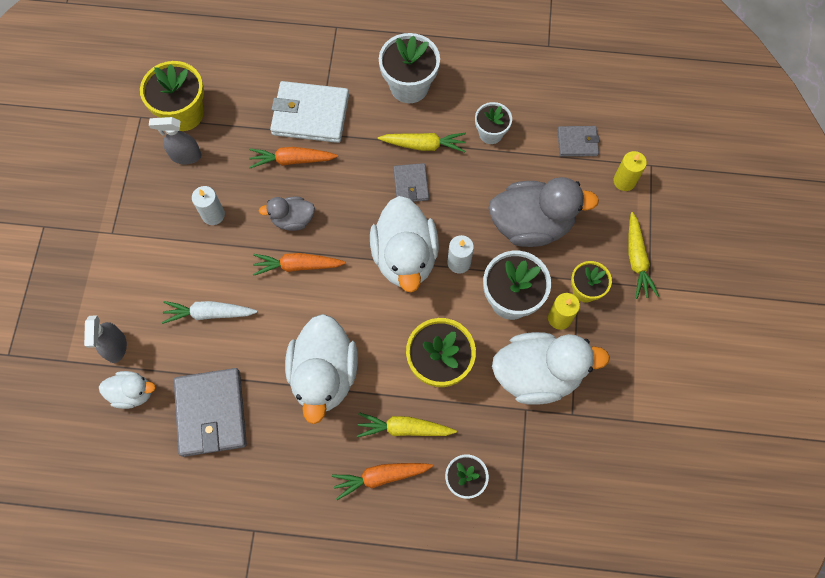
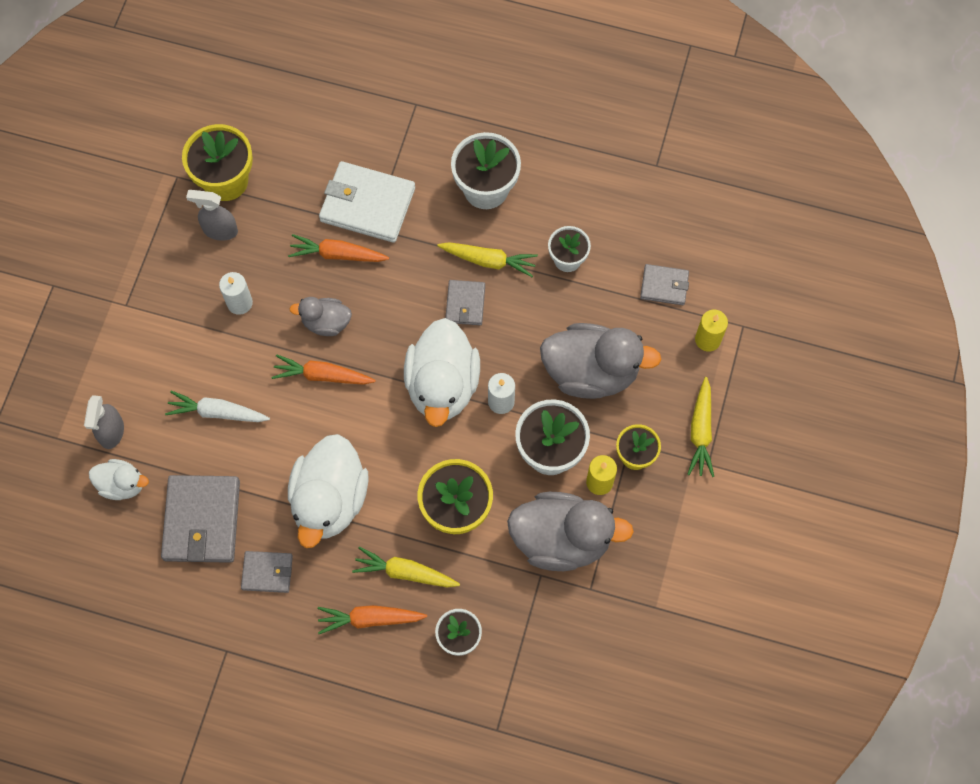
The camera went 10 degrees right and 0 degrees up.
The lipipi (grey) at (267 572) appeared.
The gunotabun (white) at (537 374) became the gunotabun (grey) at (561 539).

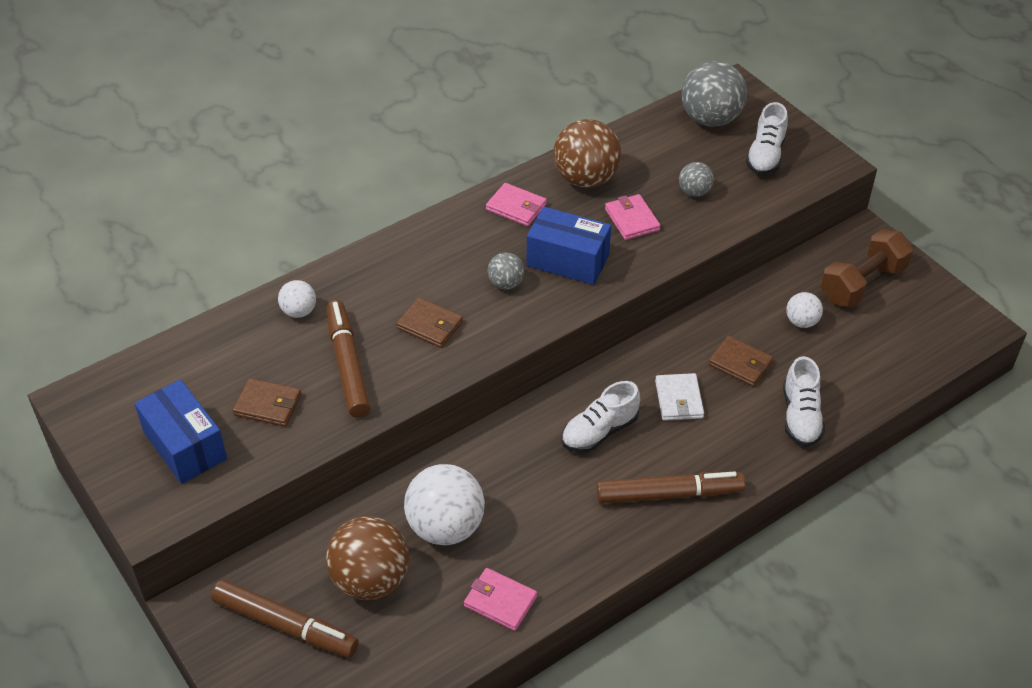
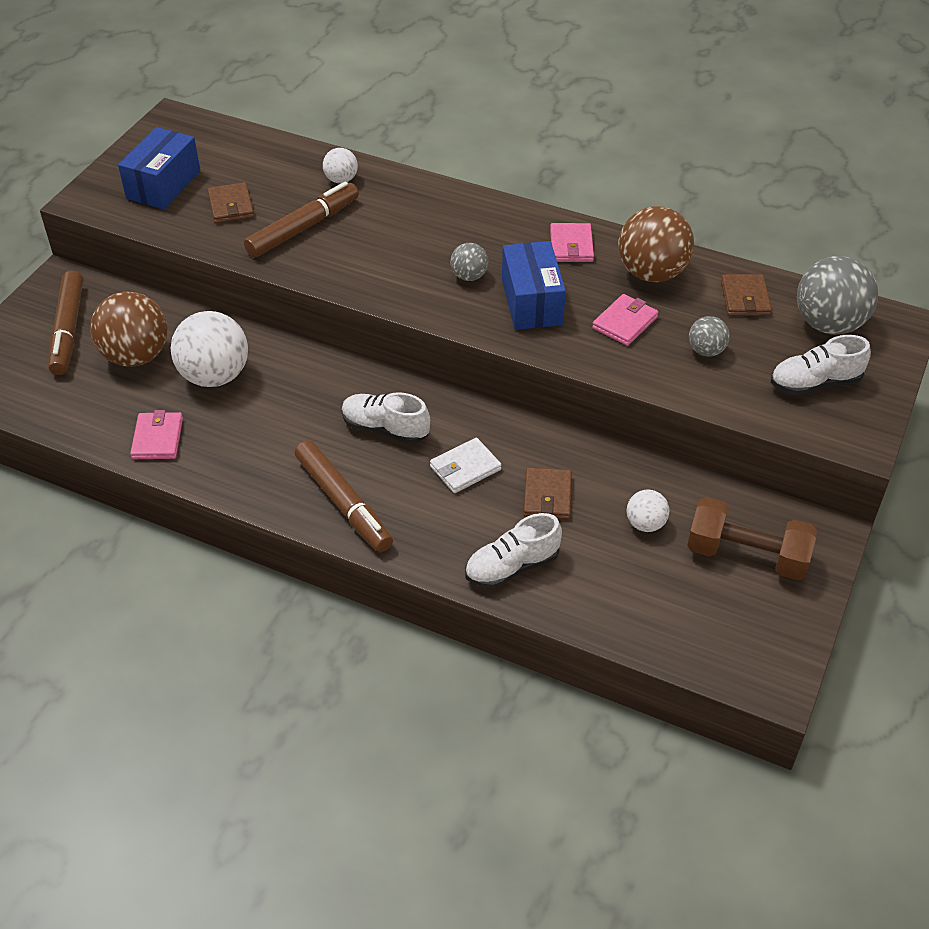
The camera went 60 degrees right and 0 degrees up.
The lipipi (brown) moved from (430 325) to (745 298).

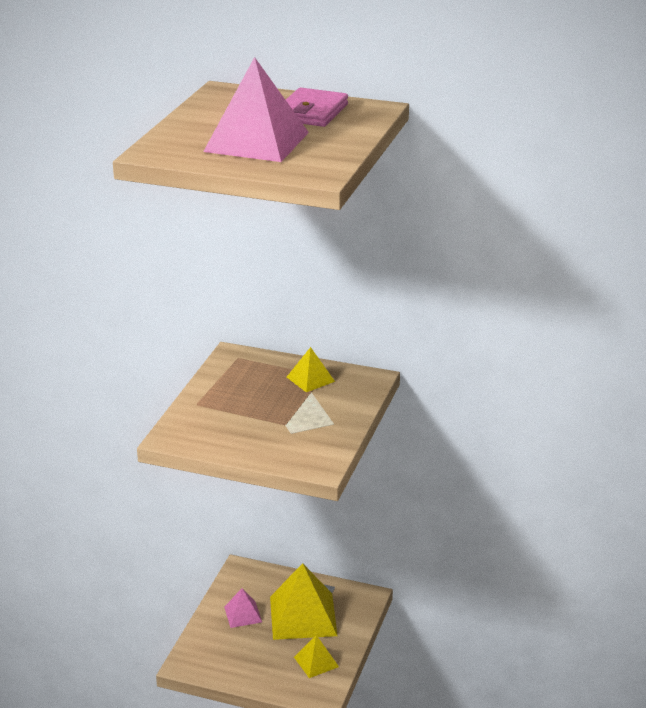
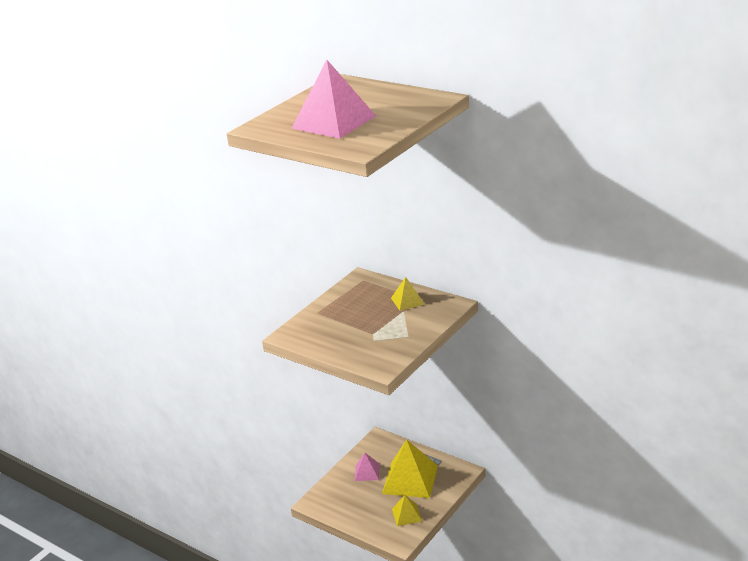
The camera went 20 degrees right and 0 degrees up.
The lipipi (pink) at (311 112) disappeared.

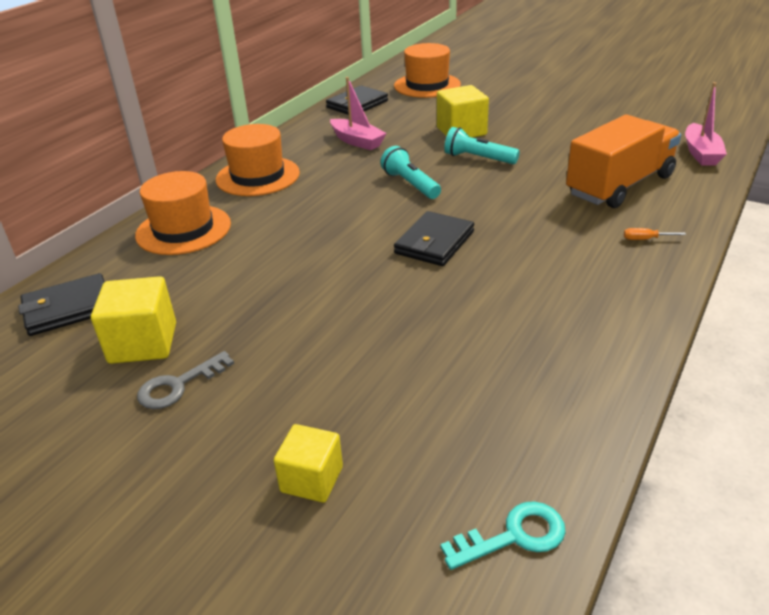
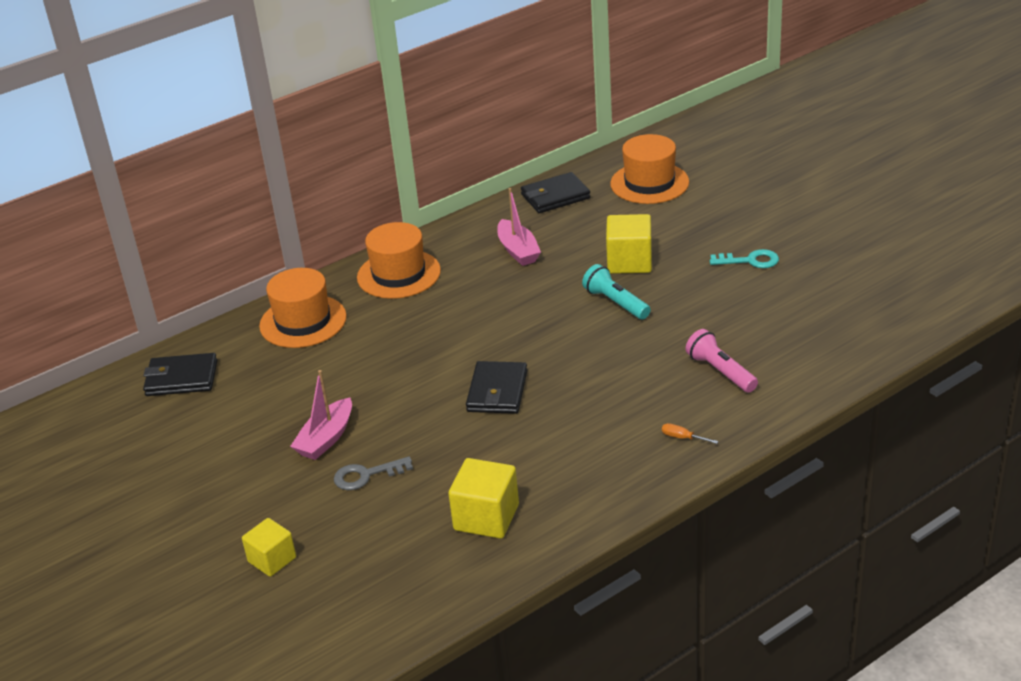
The camera went 25 degrees right and 0 degrees up.
The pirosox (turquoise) at (410 184) disappeared.
The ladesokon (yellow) moved from (143 343) to (486 517).
The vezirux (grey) moved from (178 385) to (366 475).
The vezirux (turquoise) moved from (513 536) to (750 261).
The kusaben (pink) moved from (701 153) to (326 439).
The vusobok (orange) at (620 185) was replaced by the pirosox (pink) at (720 371).
The lipipi (black) at (434 242) turned 45 degrees counterclockwise.

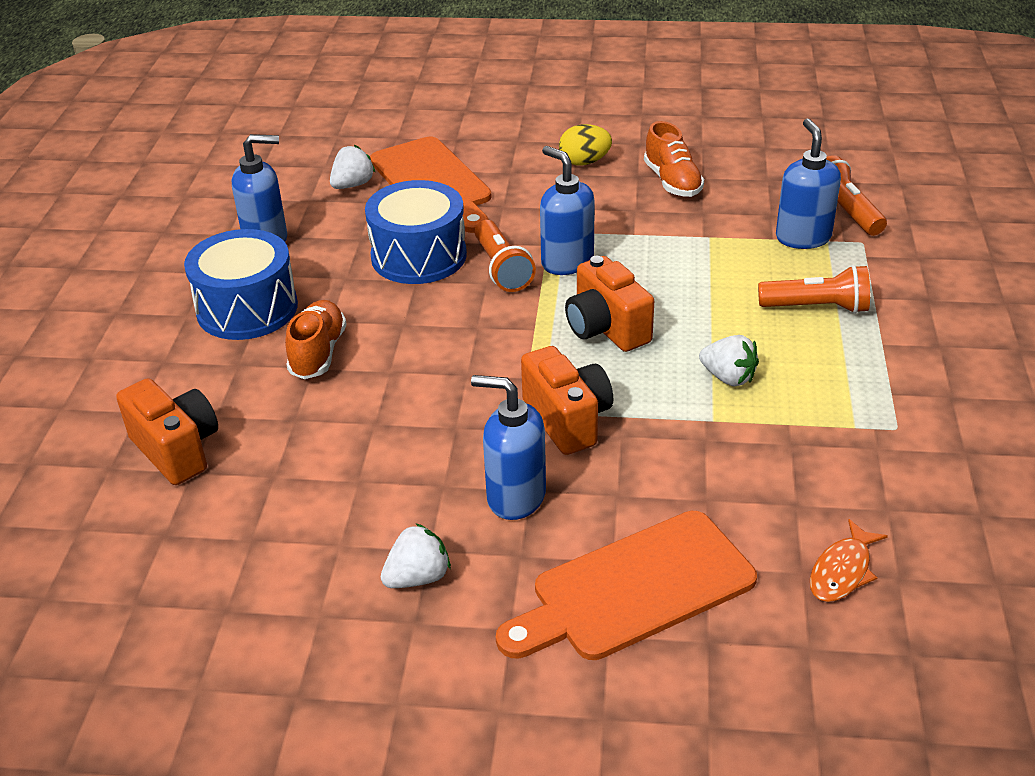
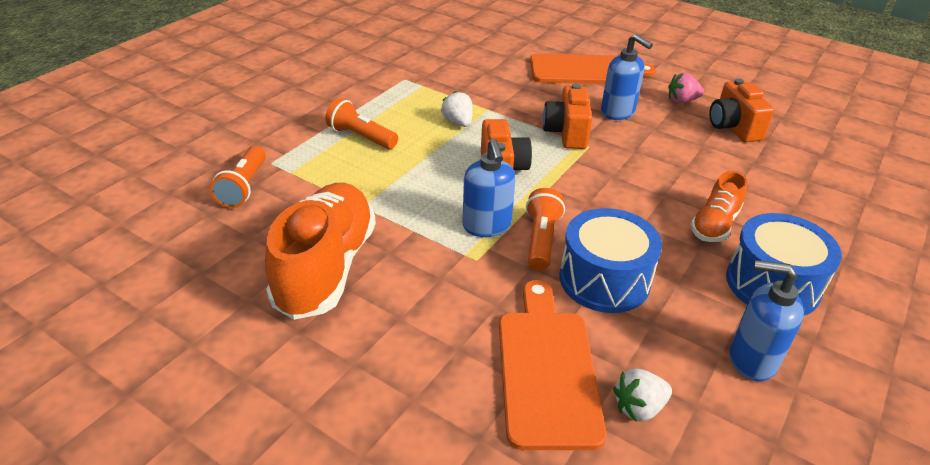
The camera went 155 degrees left and 0 degrees up.
The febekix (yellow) at (584 162) disappeared.
The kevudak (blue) at (803 237) disappeared.
The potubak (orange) at (842 571) disappeared.
The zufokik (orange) moved from (177 450) to (733 127).
The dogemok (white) at (418 577) became the dogemok (pink) at (682 101).
The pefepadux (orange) at (672 182) changed to 1.88 times the size.

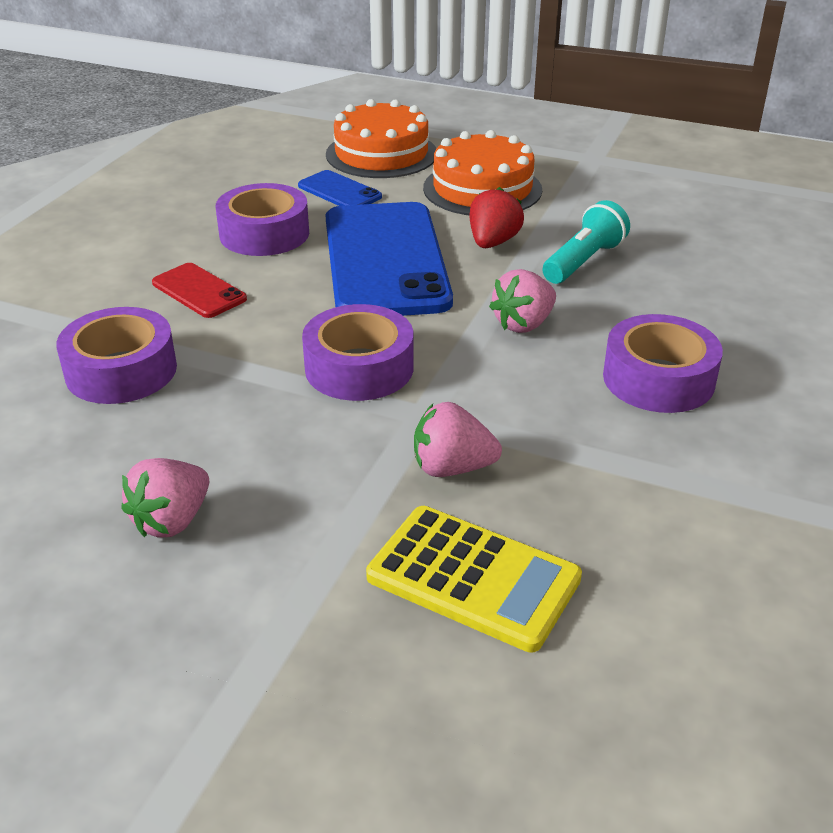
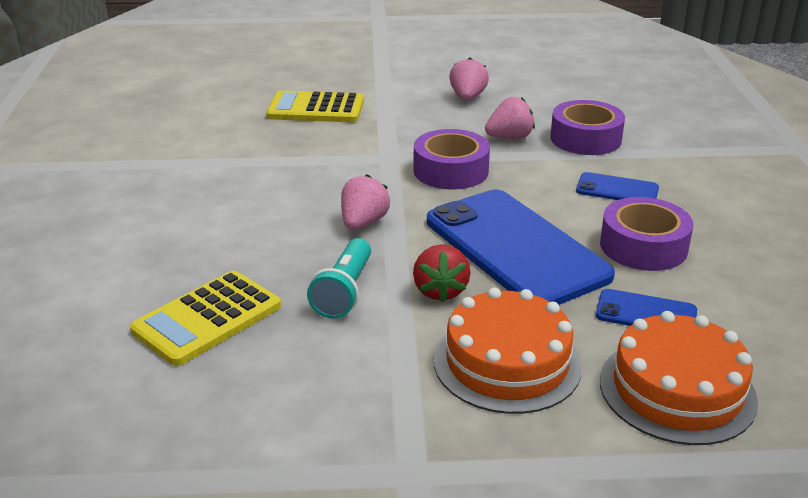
The camera went 155 degrees right and 5 degrees down.
The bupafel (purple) at (658 379) disappeared.
The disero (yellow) at (207 318) appeared.
The dogemok (pink) moved from (452 468) to (509 137).
The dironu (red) at (199 291) became the dironu (blue) at (617 190).

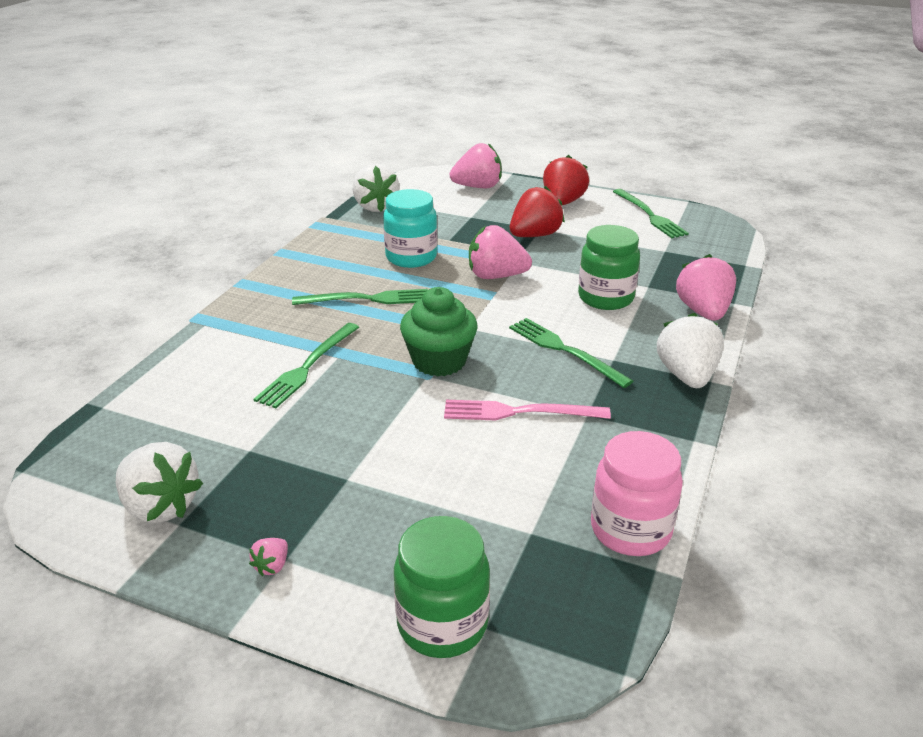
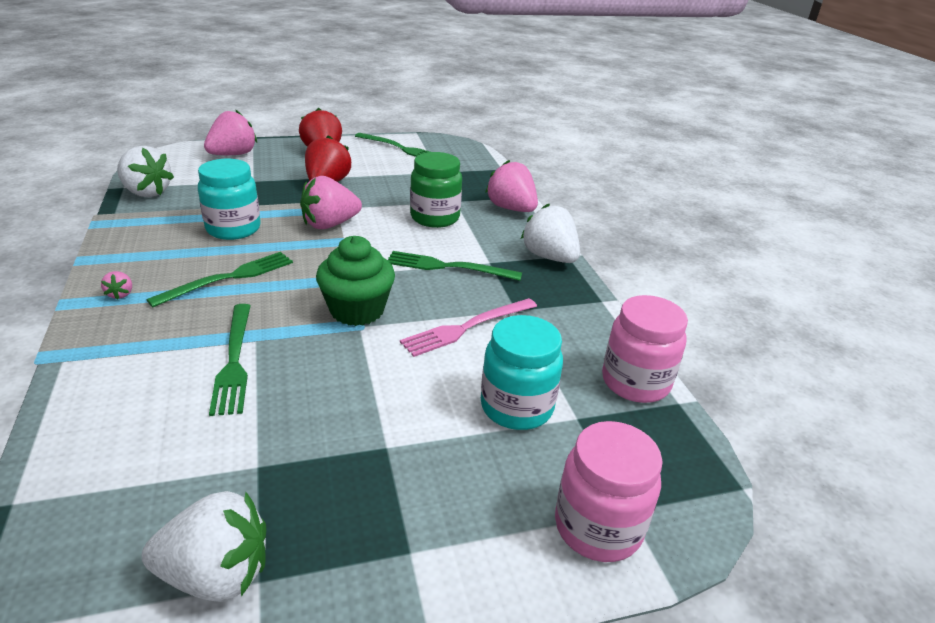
The camera went 40 degrees left and 0 degrees up.
The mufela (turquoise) at (516 407) appeared.
The dogemok (pink) moved from (272 566) to (120 294).
The mufela (green) at (442 624) became the mufela (pink) at (597 527).

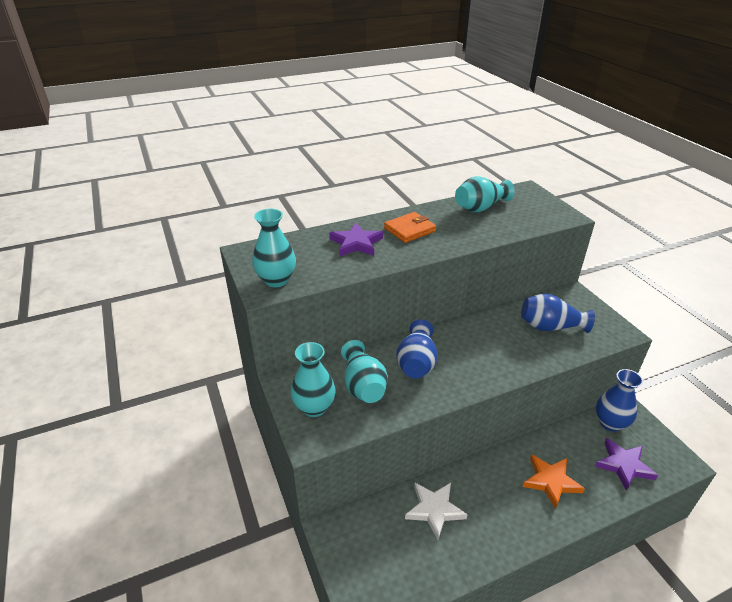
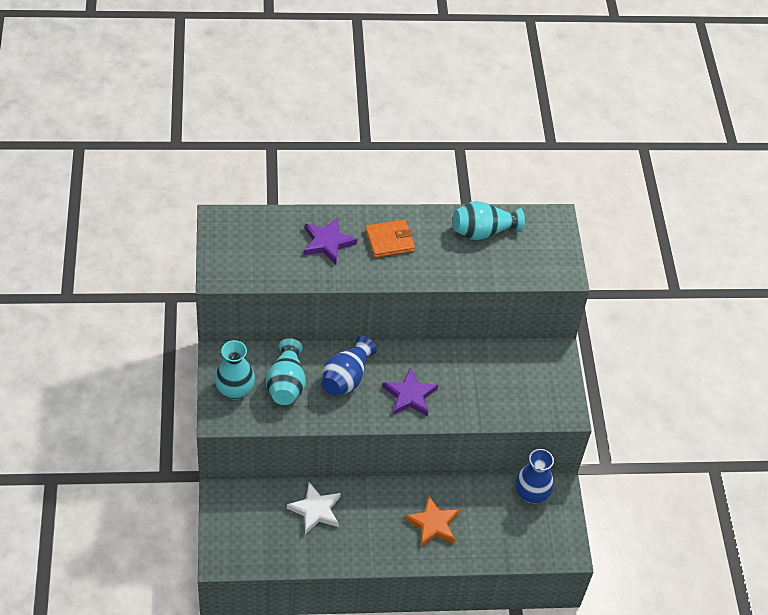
The camera went 15 degrees right and 15 degrees up.
The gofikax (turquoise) at (276 280) disappeared.
The gofikax (blue) at (550 327) disappeared.
The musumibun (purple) moved from (623 465) to (409 395).

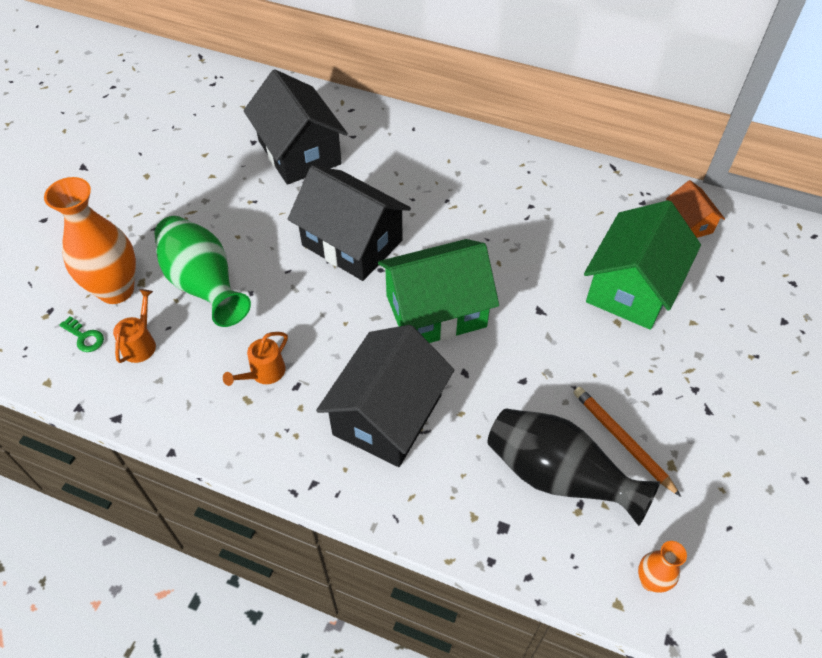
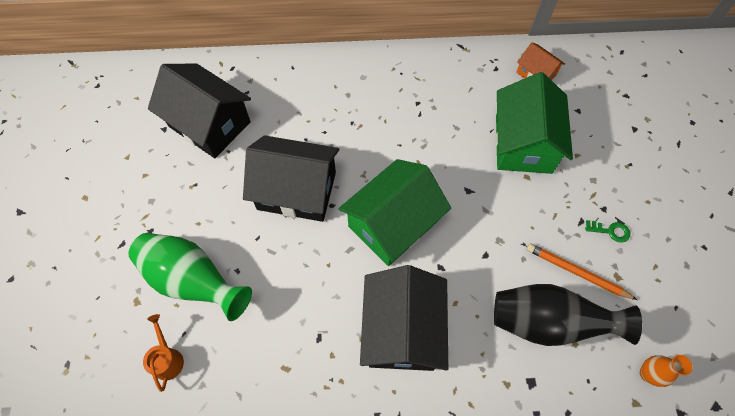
The camera went 25 degrees left and 10 degrees up.
The gofikax (orange) at (116 290) disappeared.
The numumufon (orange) at (263 373) disappeared.
The vezirux (green) moved from (84 337) to (610 231).

